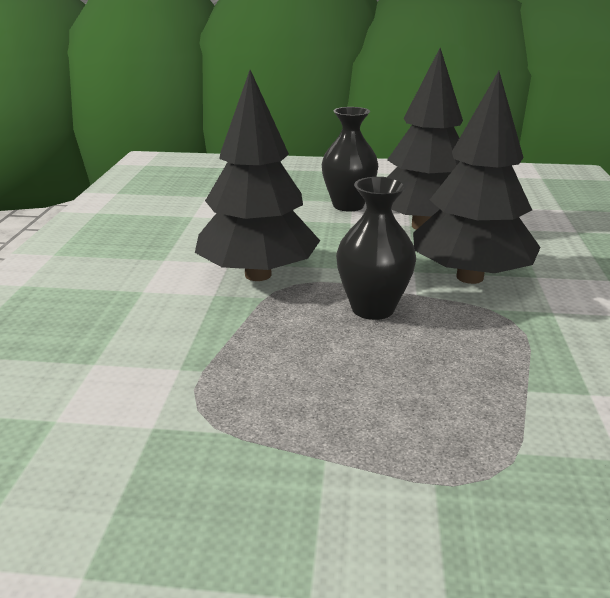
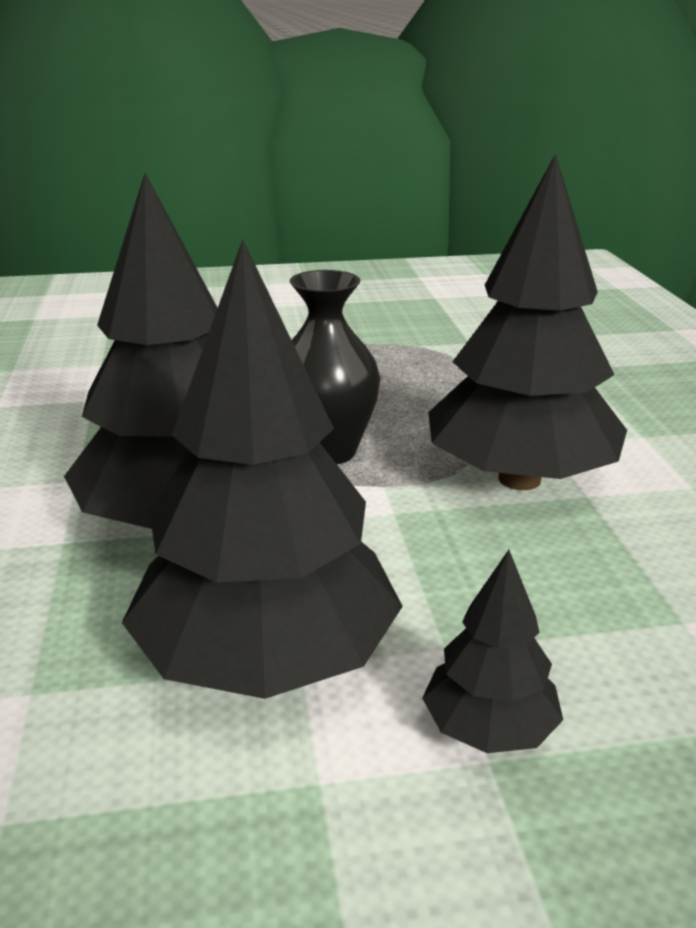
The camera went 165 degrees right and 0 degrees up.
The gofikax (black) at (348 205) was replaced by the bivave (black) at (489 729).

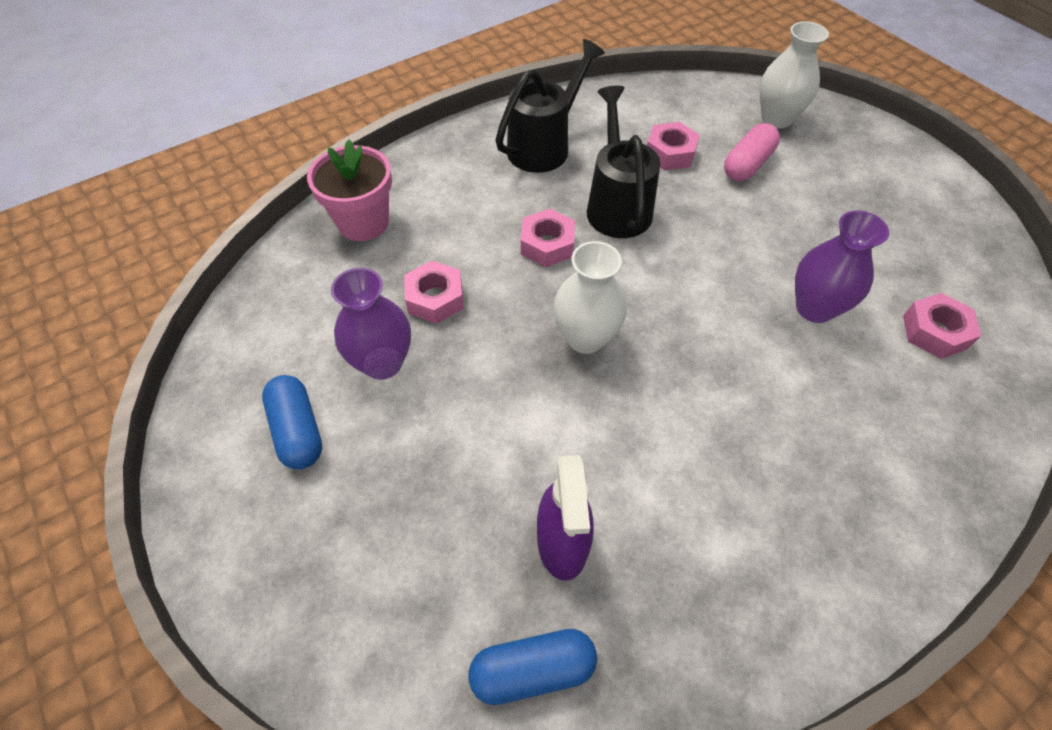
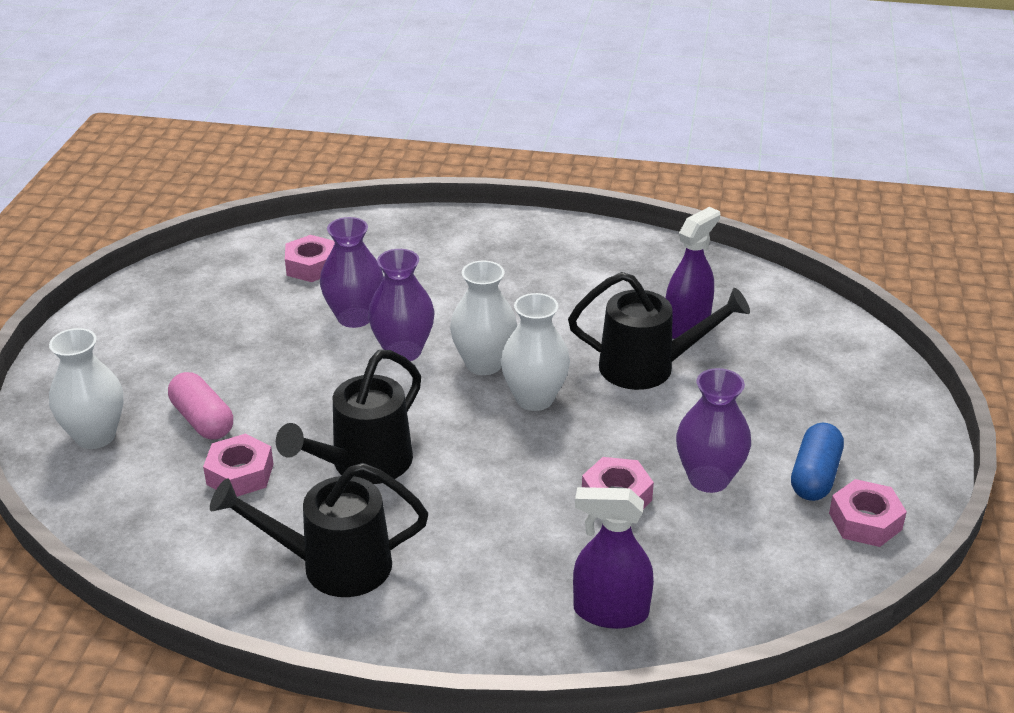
The camera went 135 degrees left and 20 degrees down.
The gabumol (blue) at (532 669) disappeared.
The gofikax (purple) at (403 351) appeared.
The gofikax (white) at (484 364) appeared.
The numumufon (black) at (648 367) appeared.
The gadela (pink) moved from (547 244) to (865 521).
The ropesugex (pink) at (363 222) was replaced by the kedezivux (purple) at (610 611).
The gabumol (pink) at (747 165) turned 60 degrees clockwise.

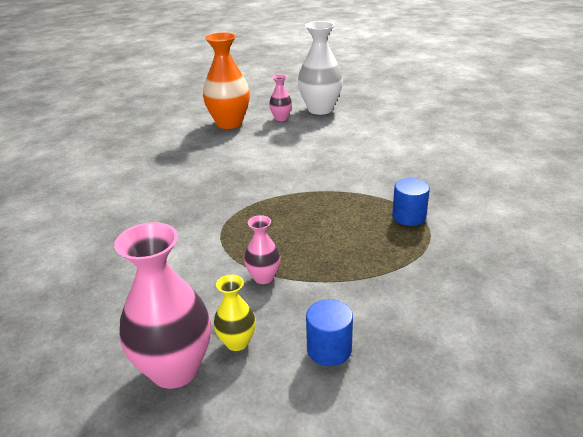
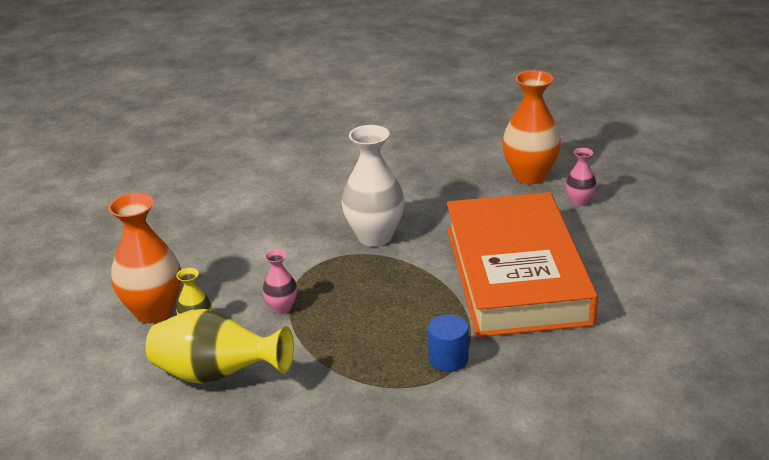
The camera went 60 degrees right and 0 degrees up.
The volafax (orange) at (515 274) appeared.
The gofikax (white) moved from (320 109) to (375 236).
The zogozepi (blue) at (329 349) was replaced by the gofikax (yellow) at (217 375).
The gofikax (pink) at (174 369) became the gofikax (orange) at (154 311).

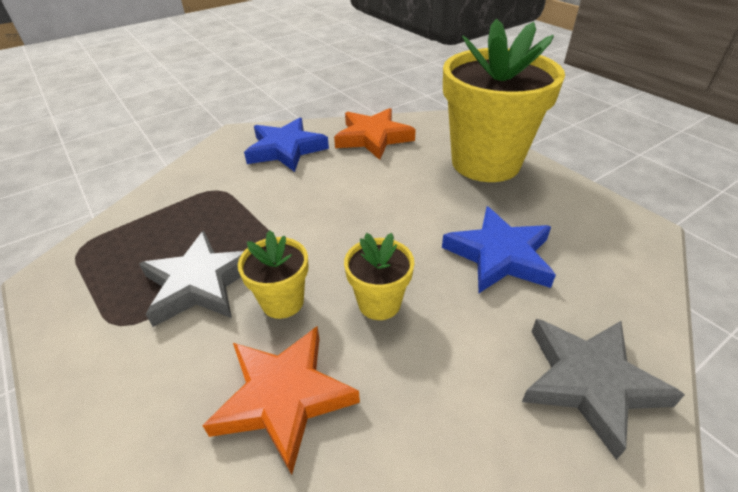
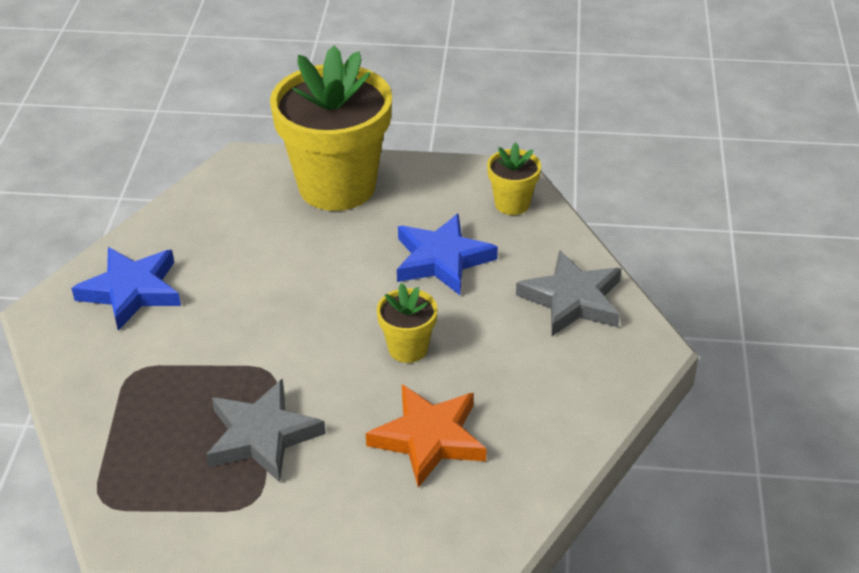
The camera went 50 degrees left and 0 degrees up.
The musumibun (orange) at (373 138) disappeared.
The ropesugex (yellow) moved from (282 301) to (512 203).

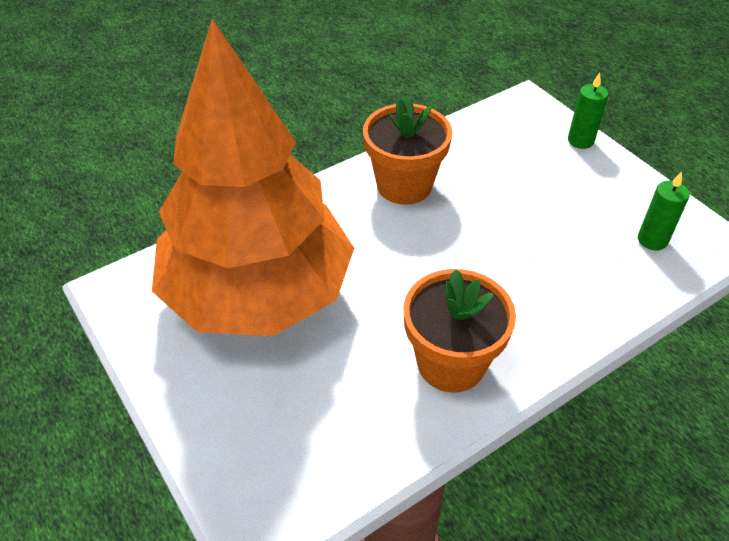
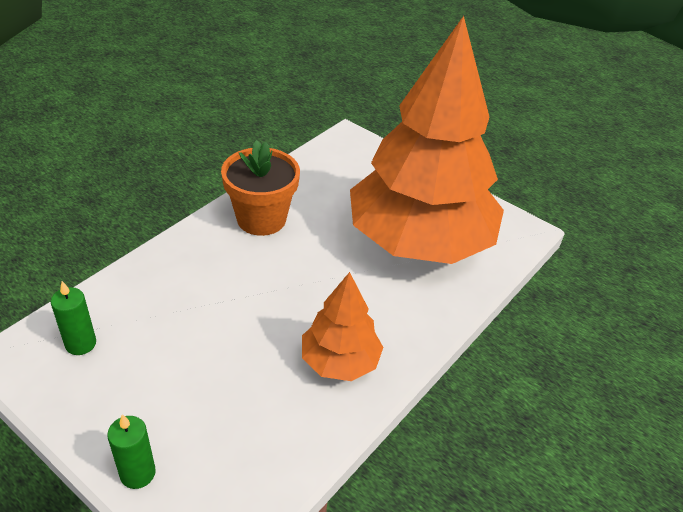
The camera went 160 degrees right and 5 degrees down.
The ropesugex (orange) at (404 185) was replaced by the bivave (orange) at (340 361).

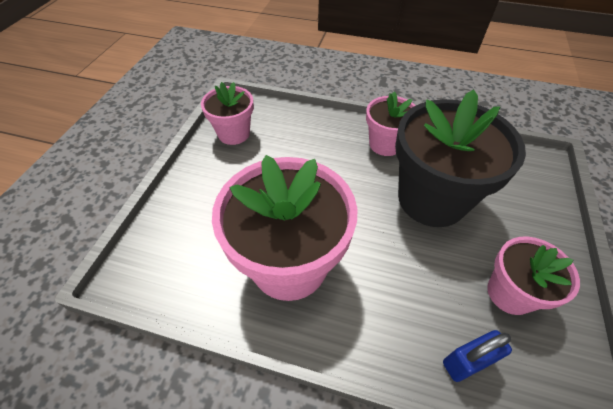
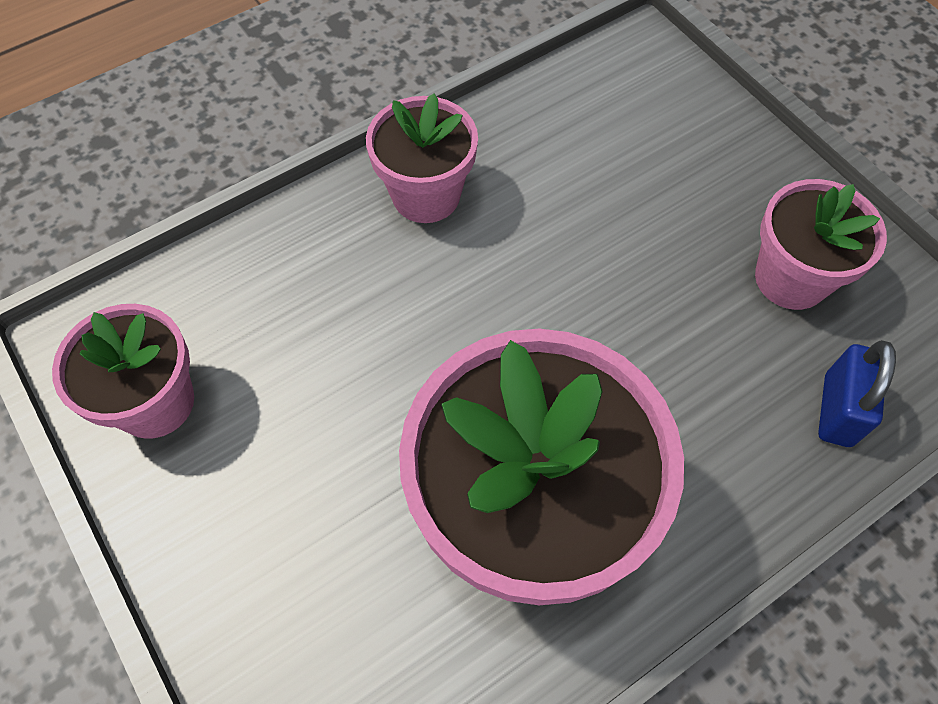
The camera went 50 degrees left and 10 degrees up.
The ropesugex (black) at (431 199) disappeared.

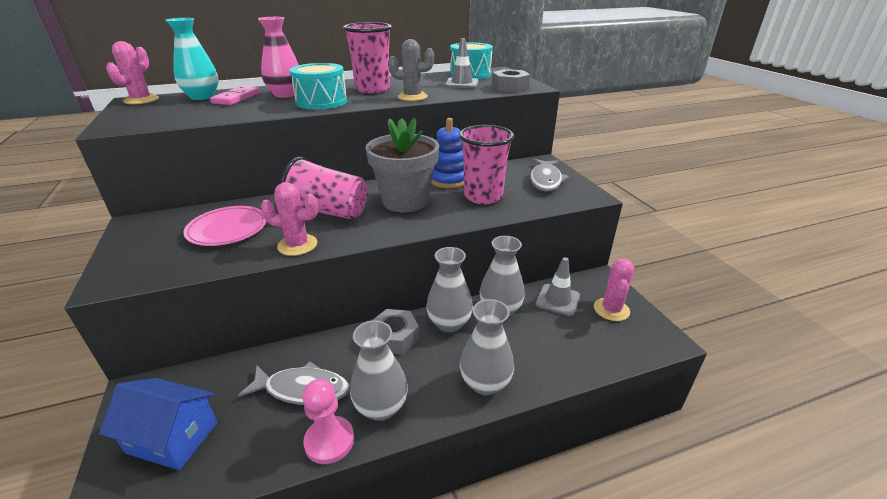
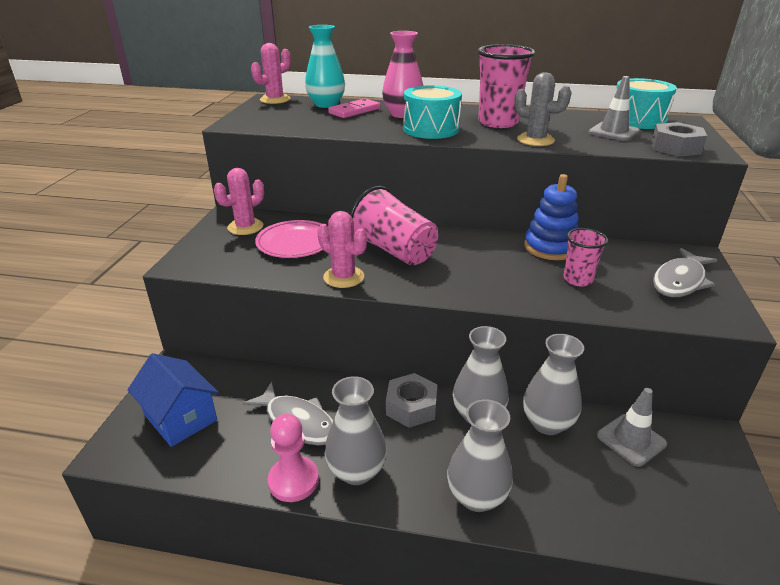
The camera went 30 degrees right and 0 degrees up.
The ropesugex (grey) at (405 201) disappeared.
The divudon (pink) moved from (611 309) to (245 227).
The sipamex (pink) at (483 196) changed to 0.59 times the size.

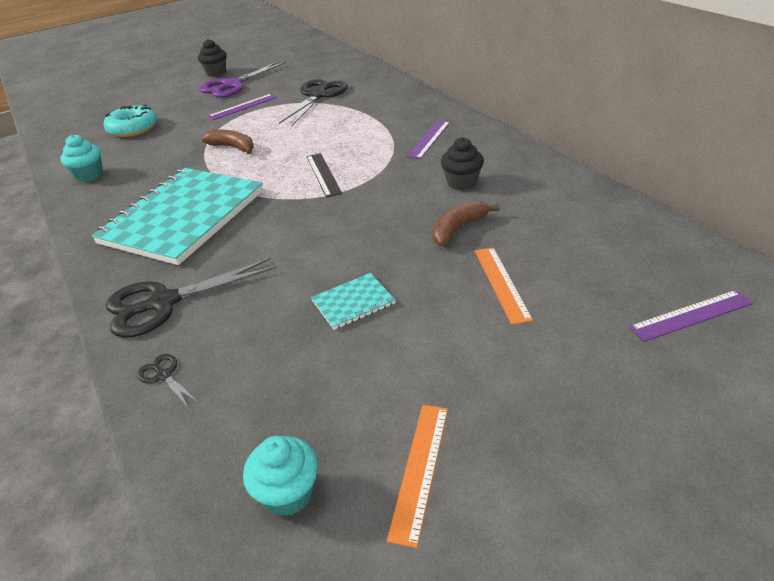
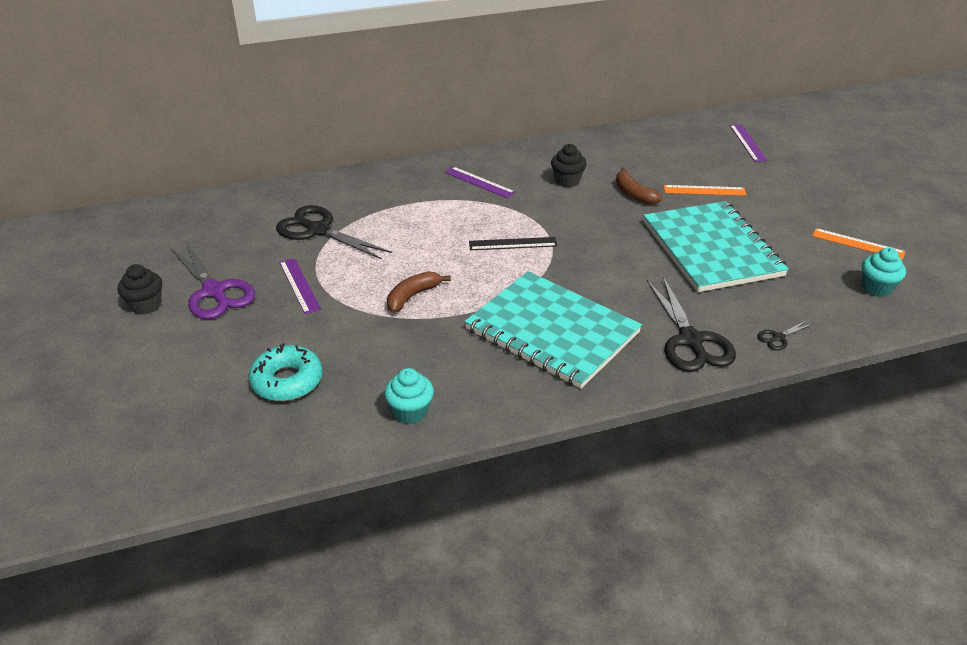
The camera went 80 degrees left and 0 degrees up.
The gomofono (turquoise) at (353 302) changed to 2.48 times the size.

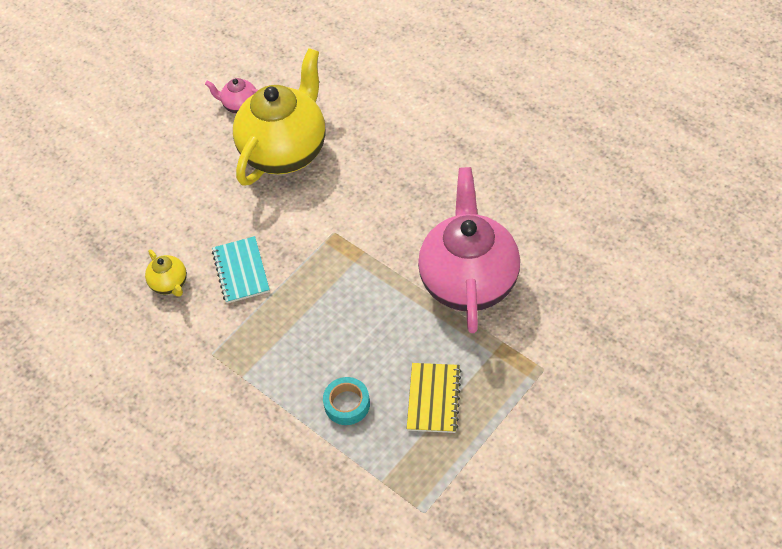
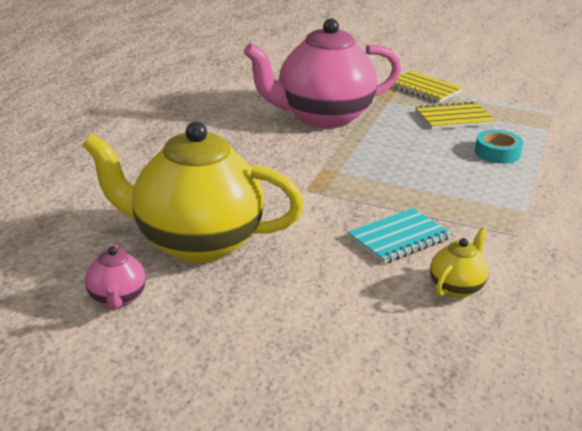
The camera went 115 degrees left and 25 degrees down.
The gomofono (yellow) at (424 89) appeared.

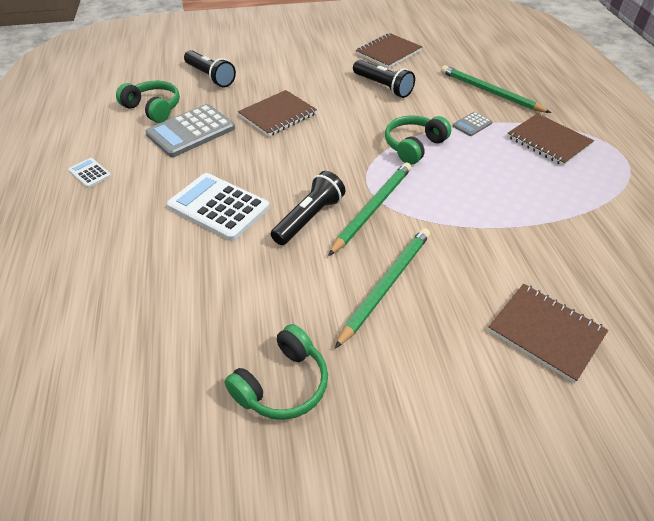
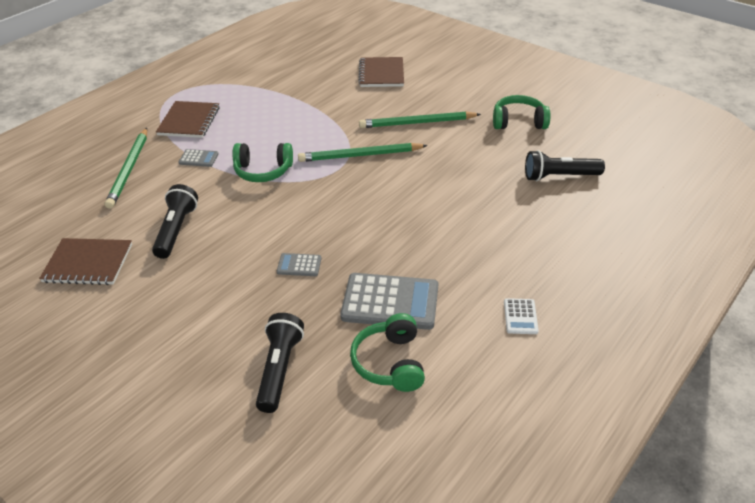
The camera went 130 degrees left and 5 degrees down.
The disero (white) at (218 207) disappeared.
The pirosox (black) moved from (309 218) to (559 176).
The gomofono (brown) at (277 115) was replaced by the disero (grey) at (299 265).

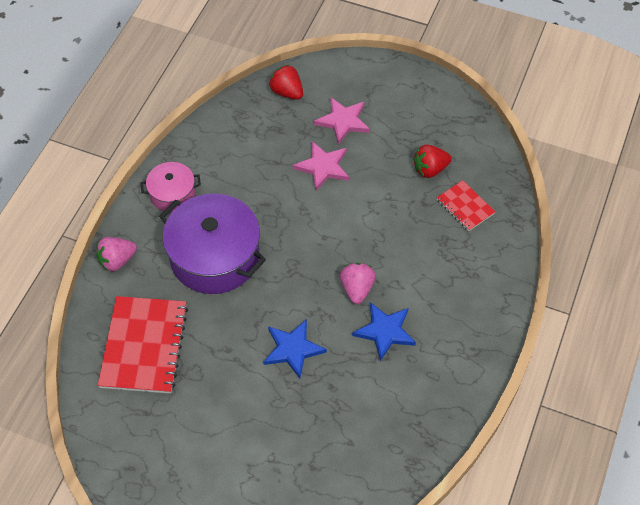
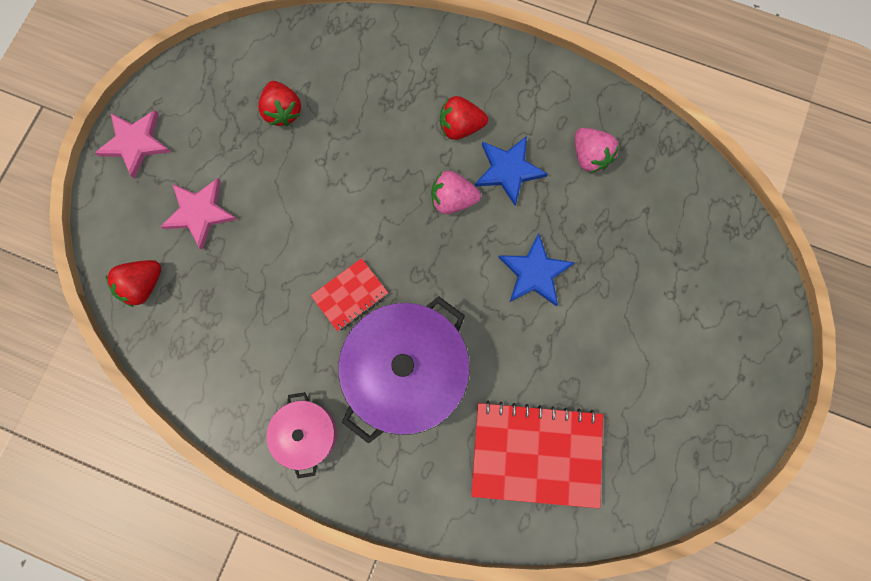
The camera went 90 degrees left and 20 degrees up.
The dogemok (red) at (460 127) appeared.
The dogemok (pink) moved from (117 261) to (589 157).
The musumibun (pink) moved from (323 167) to (135 143).
The gomofono (red) moved from (465 206) to (350 295).

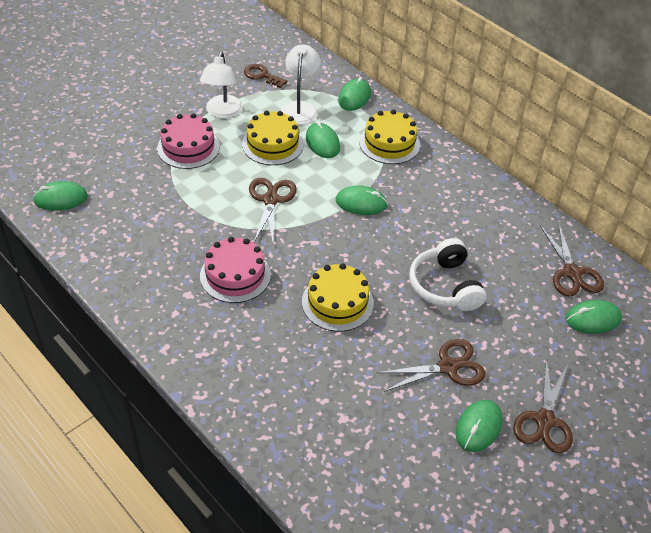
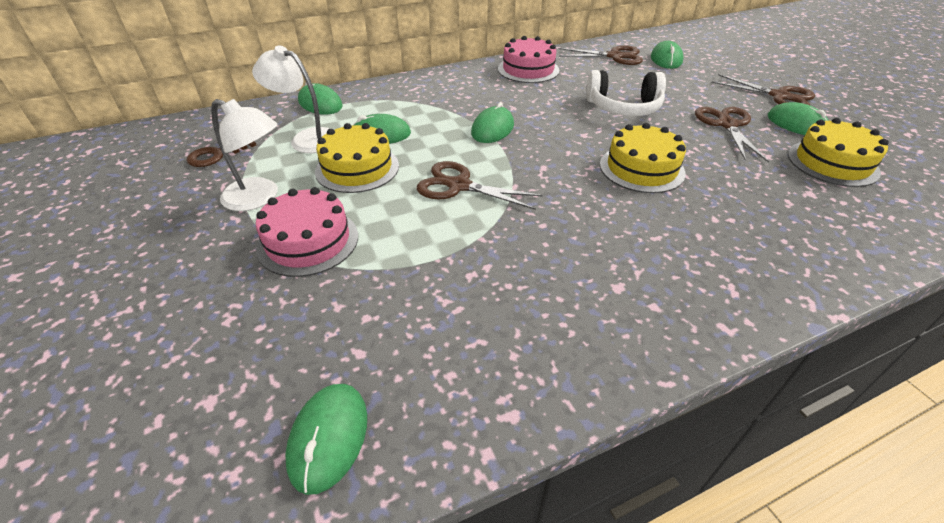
The camera went 70 degrees left and 5 degrees down.
The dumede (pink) moved from (235 275) to (528 69).
The dumede (yellow) moved from (389 143) to (832 163).

